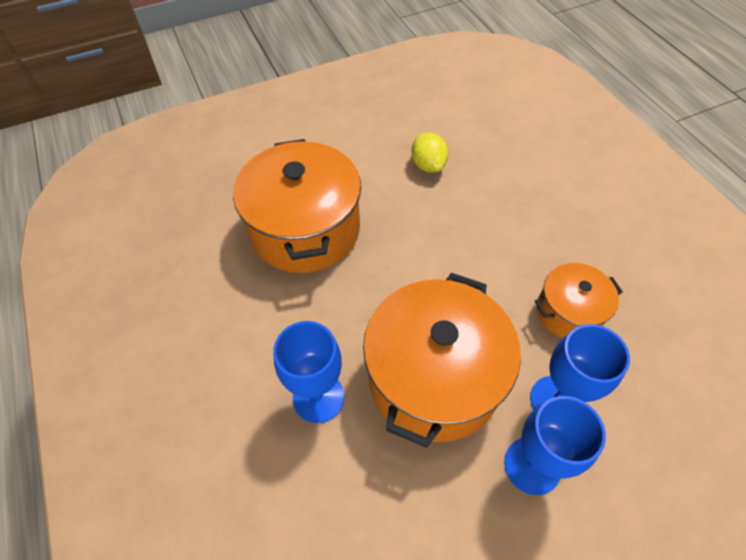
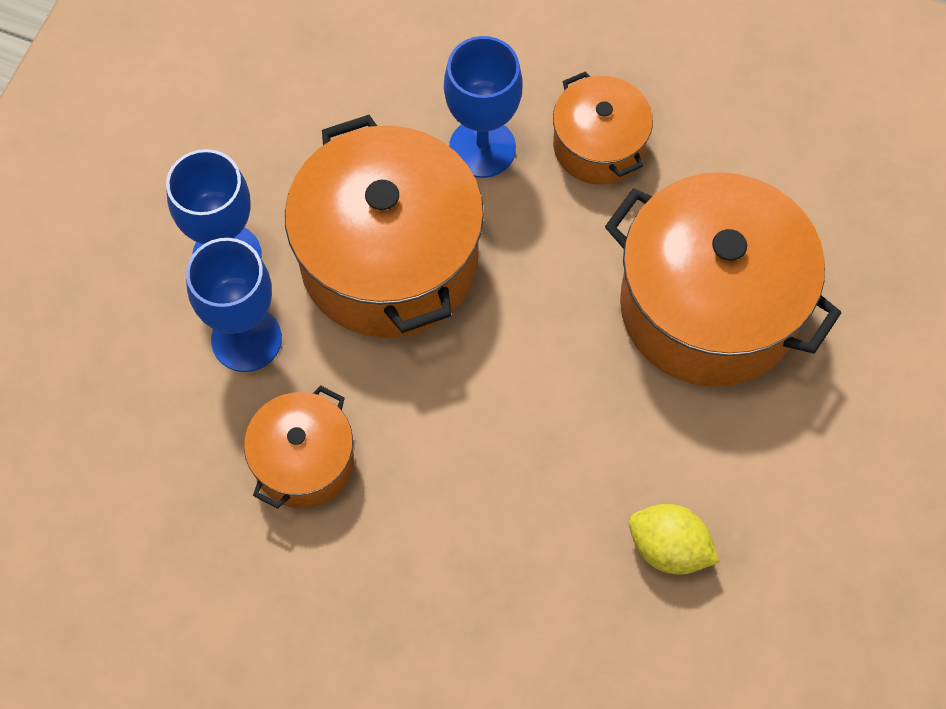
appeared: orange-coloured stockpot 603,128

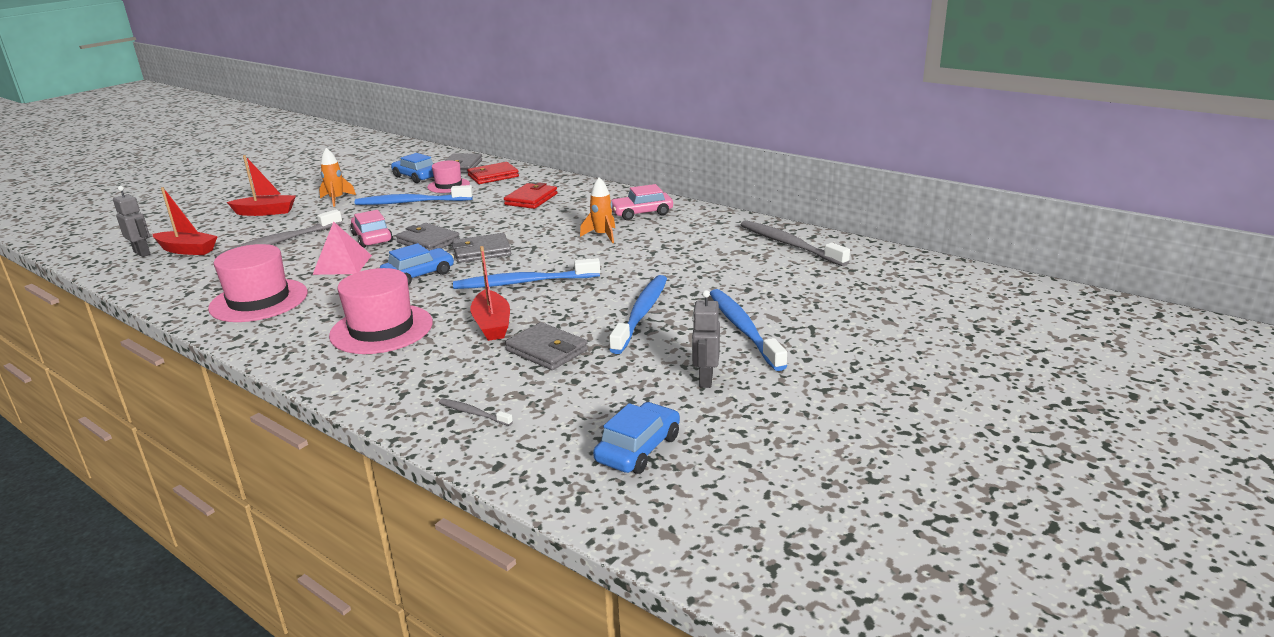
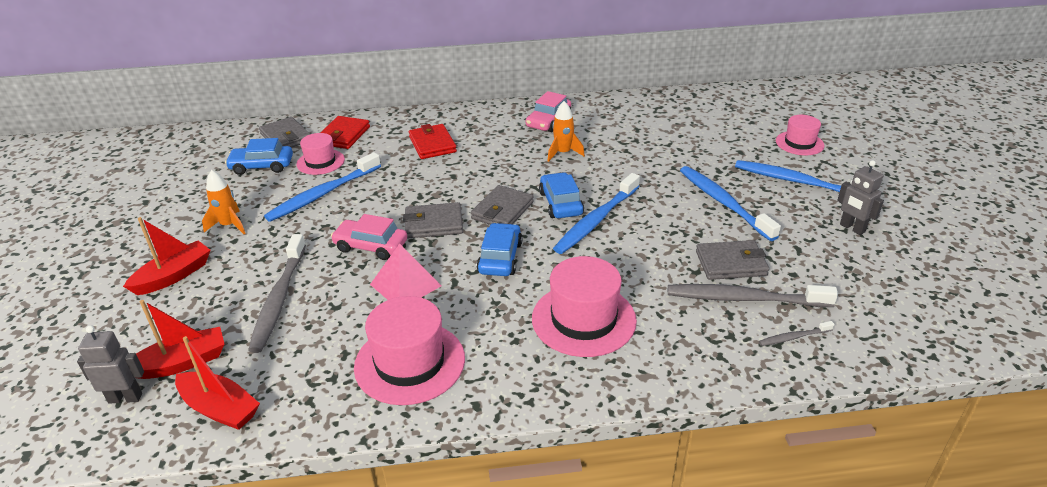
appeared: rosy hat 800,135
relocated: grey dental brush 795,243 to 753,295; crimson boat 490,293 to 217,383; blue car 636,438 to 561,195

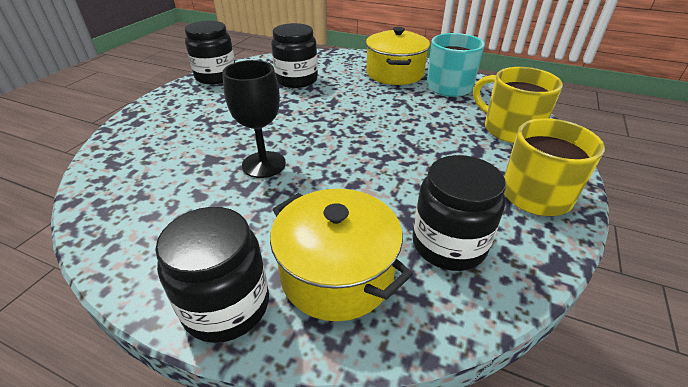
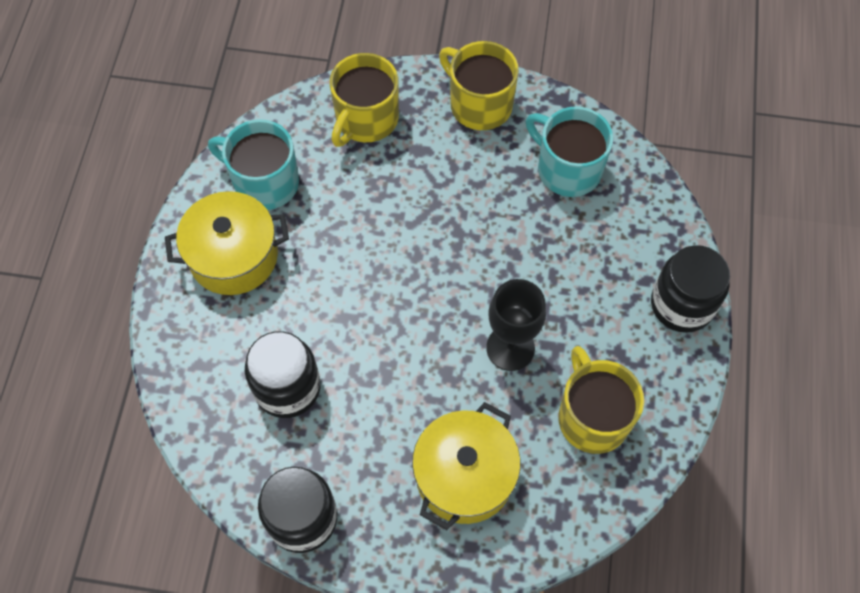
appeared: yellow mug 601,400
relocated: yellow stockpot 341,255 to 466,466
exchanged: jet-black preserve jar 459,213 to turquoise mug 569,151

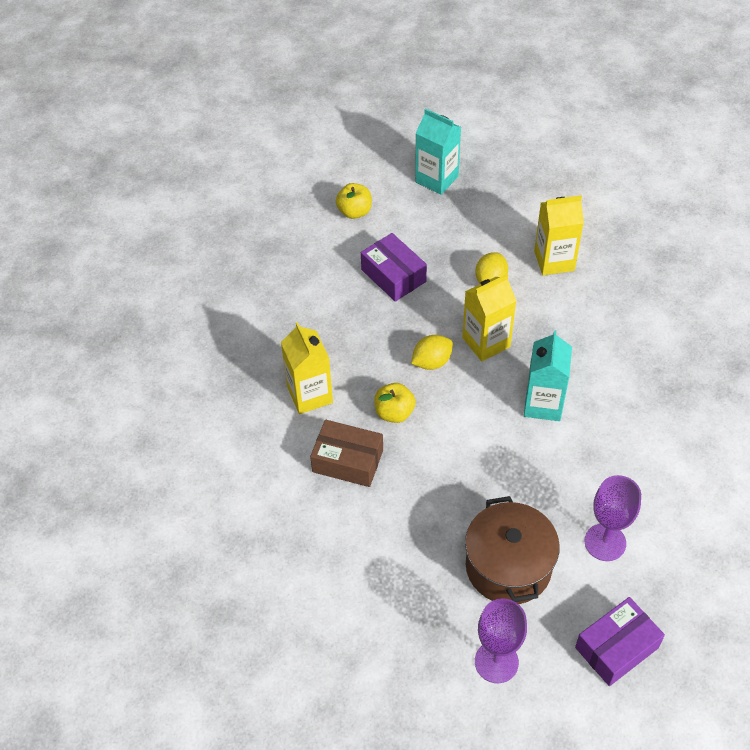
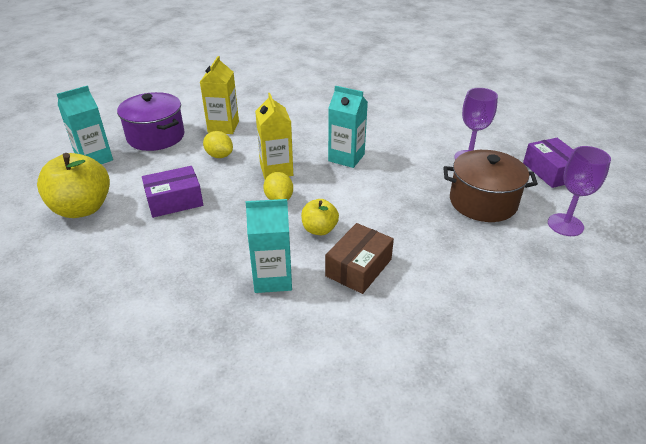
appeared: violet stockpot 151,121
colour: yellow carton 307,368 to turquoise carton 269,246
size: yellow apple fruit 354,201 = 73,185 x1.82

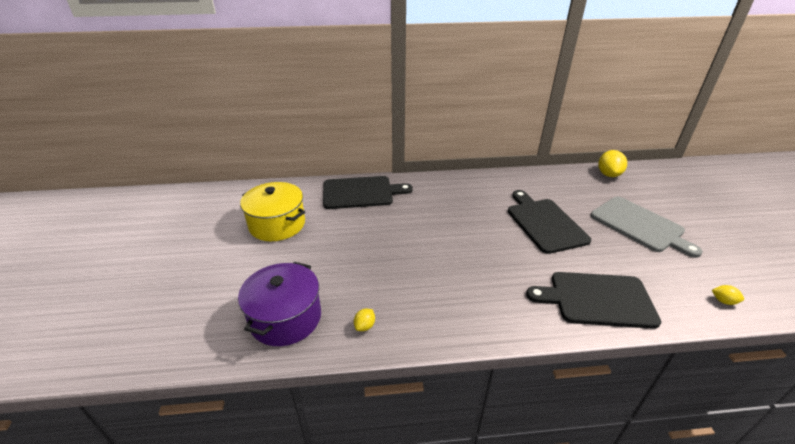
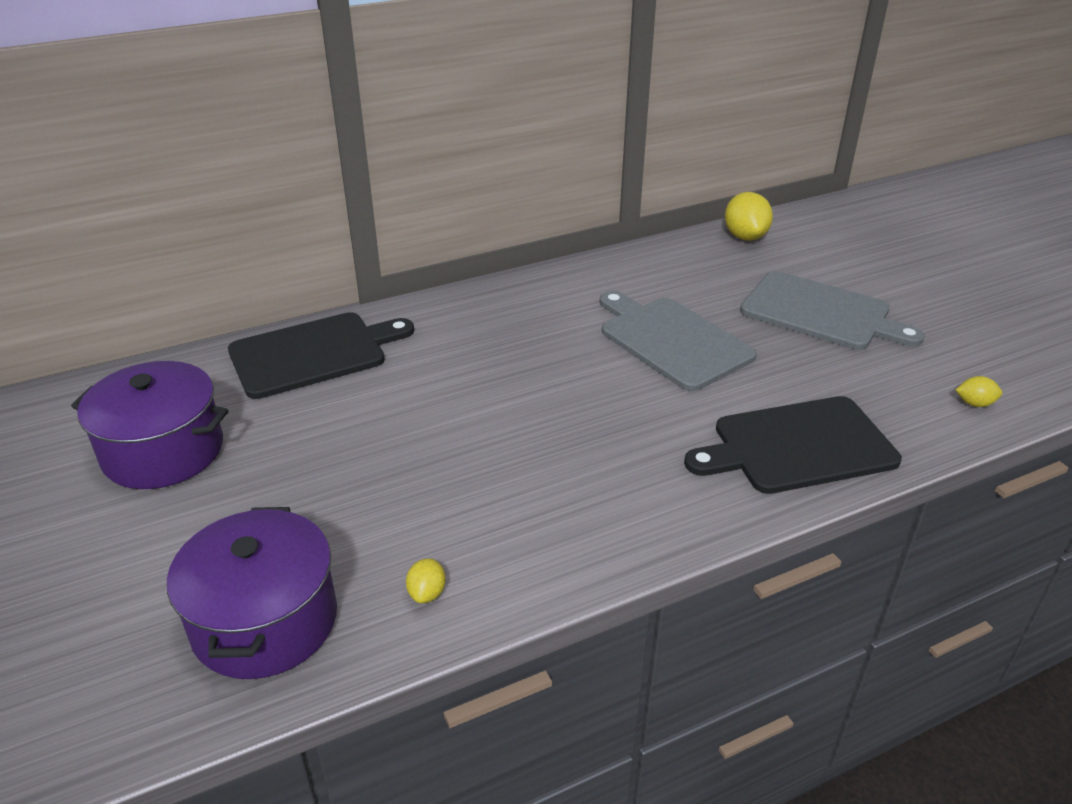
colour: yellow stockpot 272,211 to violet stockpot 149,425; jet-black cutting board 549,222 to grey cutting board 678,341

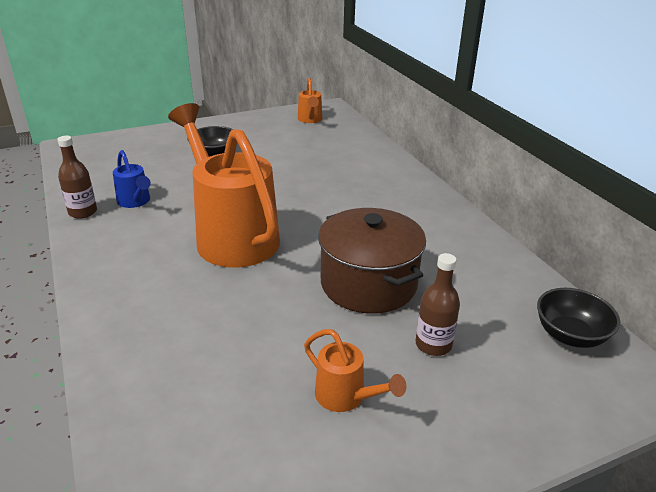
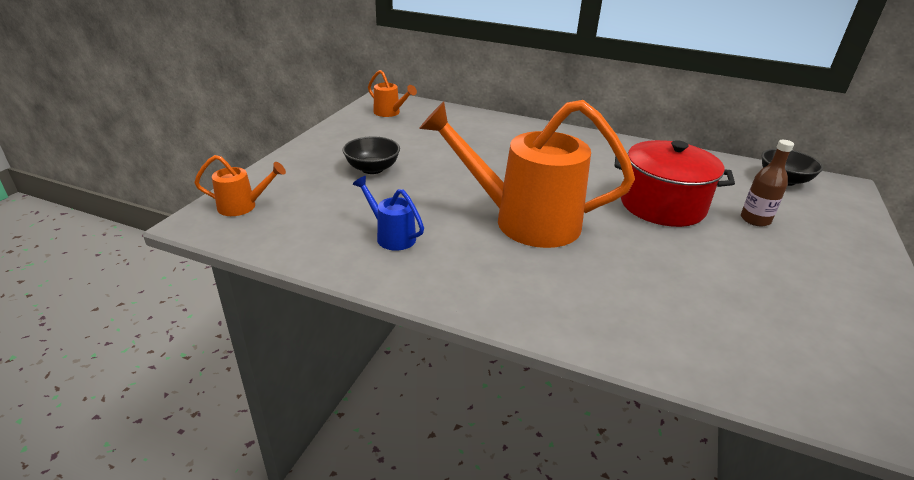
missing: russet drink bottle 77,177
relocated: orange-coloured watering can 355,370 to 240,185
colour: russet stockpot 372,261 to crimson stockpot 674,183
spun: blue watering can 132,179 = 388,213 150 degrees counterclockwise

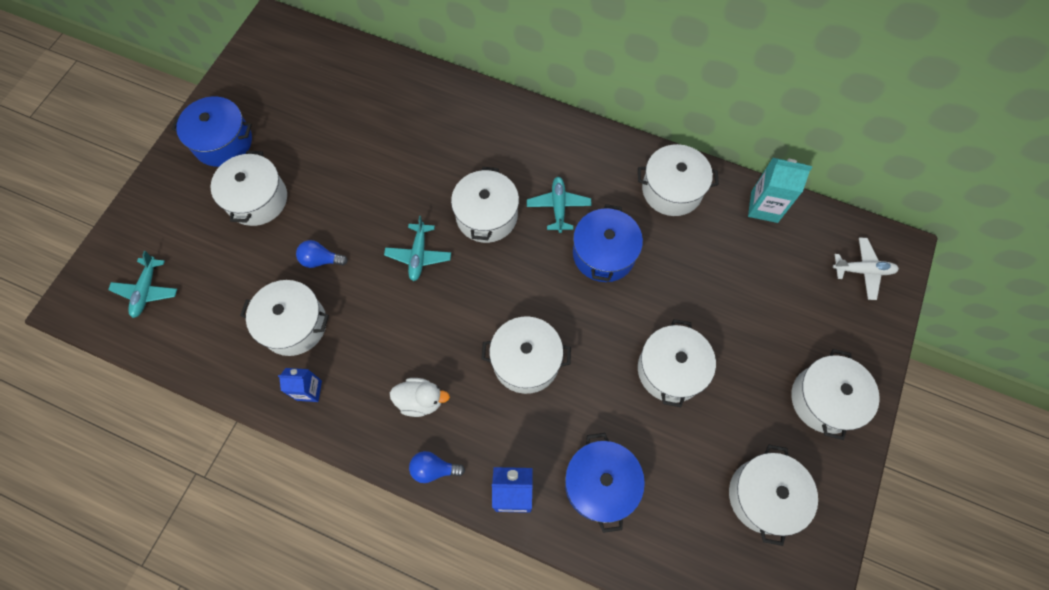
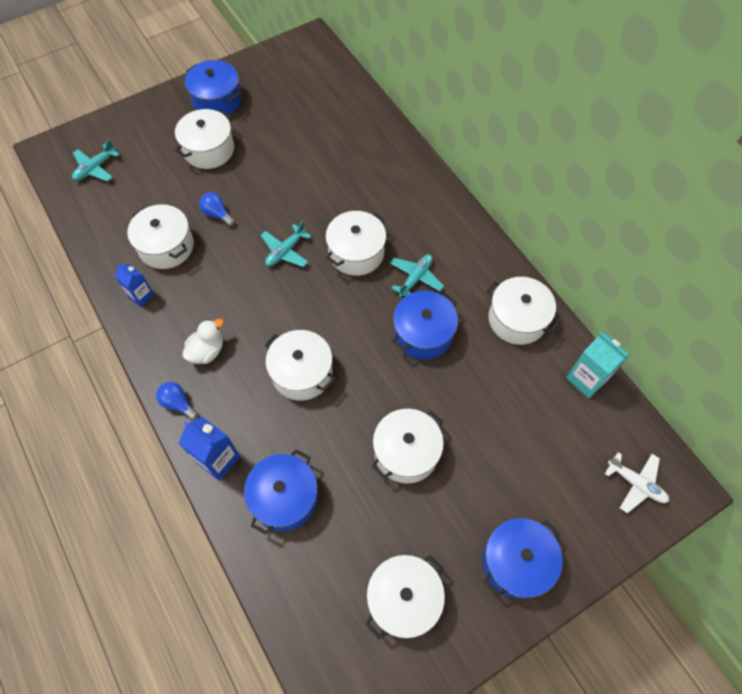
colour: pure white stockpot 835,394 to blue stockpot 522,558
spun: pure white duck 420,397 = 203,341 90 degrees counterclockwise

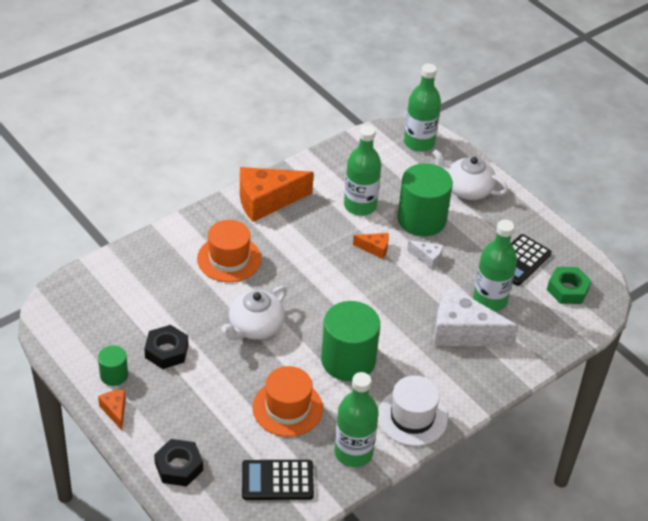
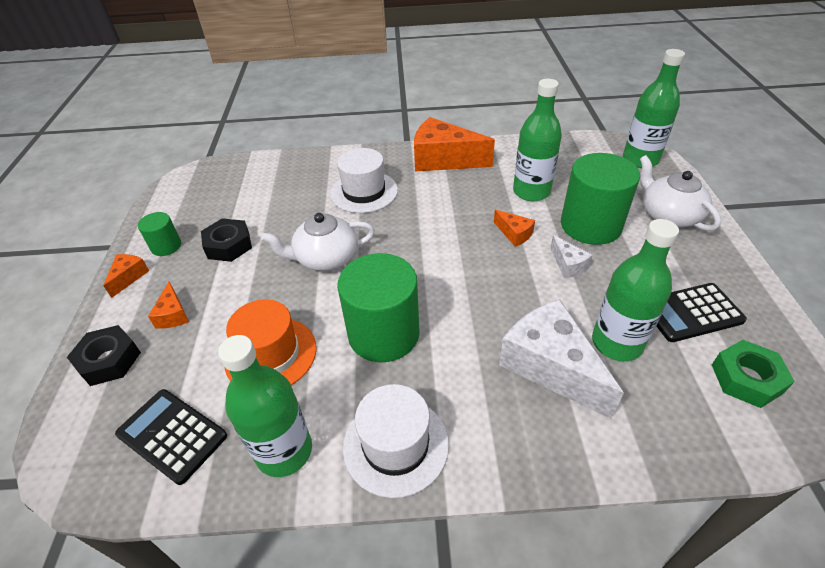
appeared: orange-coloured cheese wedge 168,305
colour: orange-coloured hat 229,251 to pure white hat 364,180

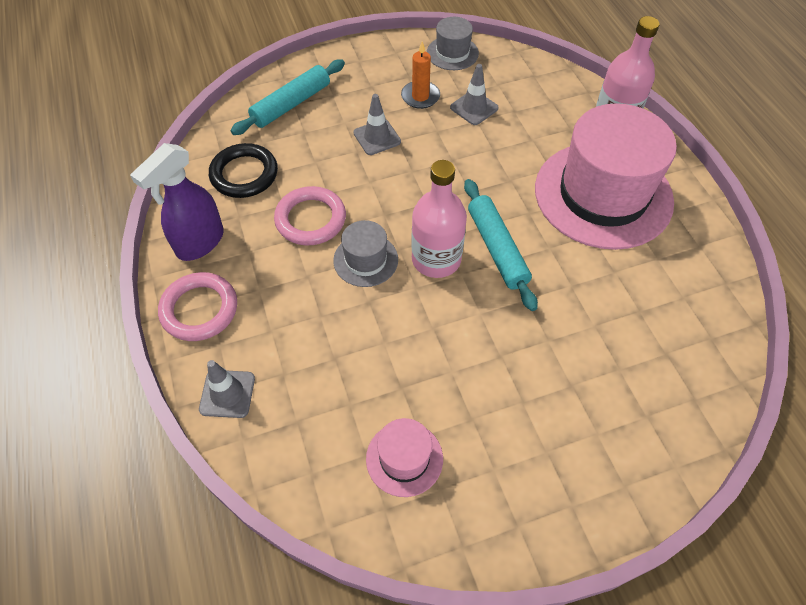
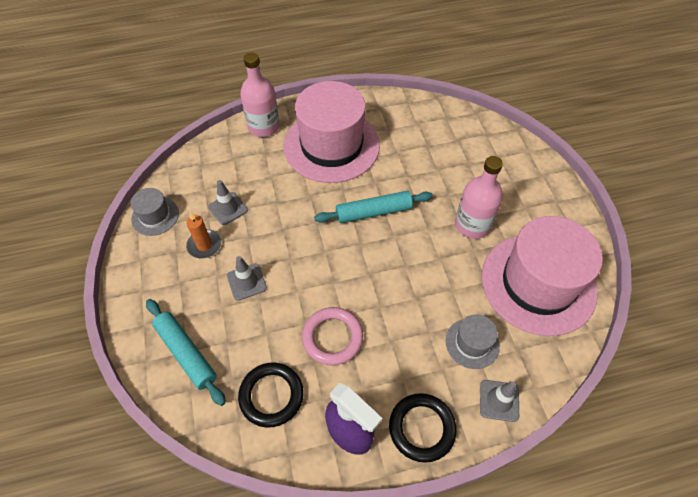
relocated: rosy drink bottle 439,219 to 479,197; grey hat 365,253 to 472,341
colour: rosy ring 197,306 to jet-black ring 423,428
size: rosy hat 404,457 = 542,276 x2.25

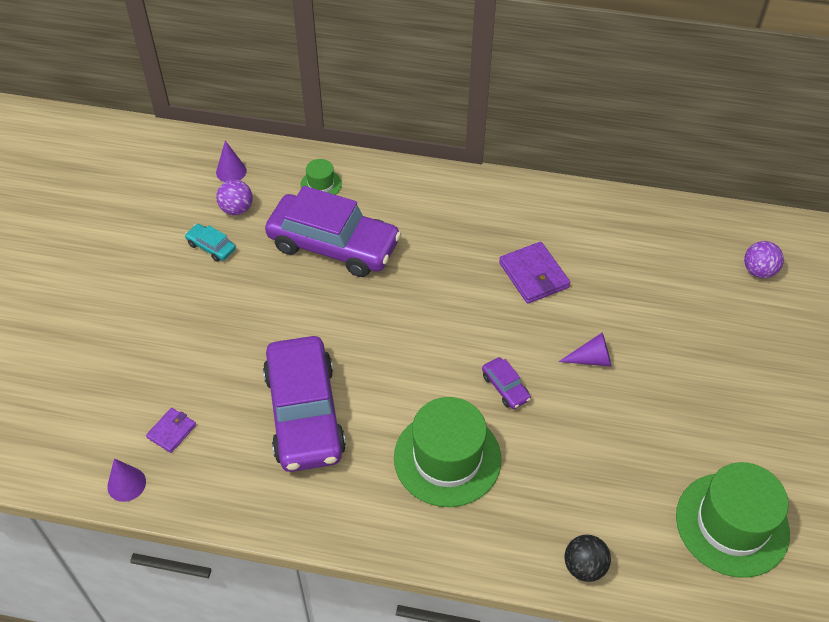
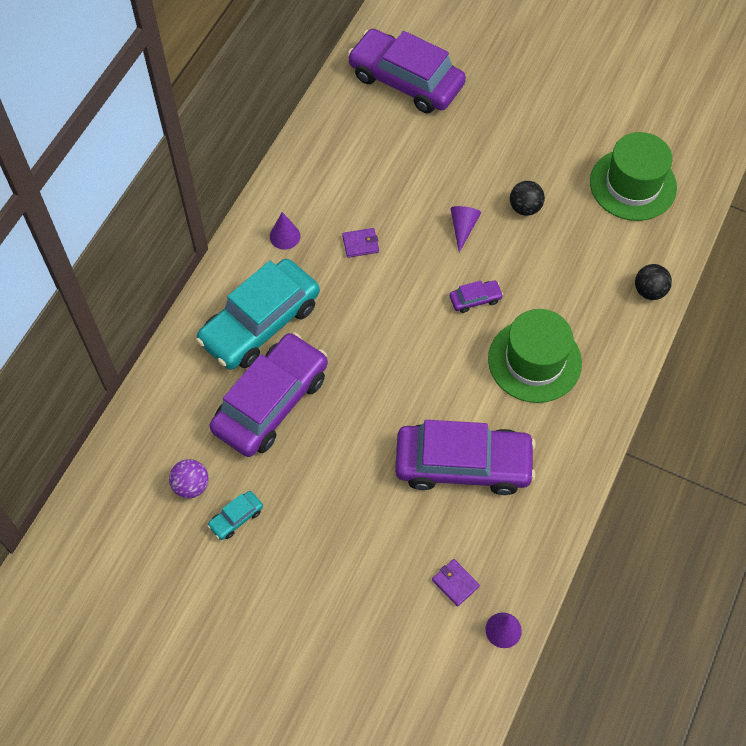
missing: leaf-green hat 321,177
appeared: jet-black play ball 527,198; turquoise car 258,314
relocated: violet cone 231,161 to 285,231
exchanged: violet play ball 764,259 to violet car 406,71
size: violet billfold 534,273 = 360,243 x0.59

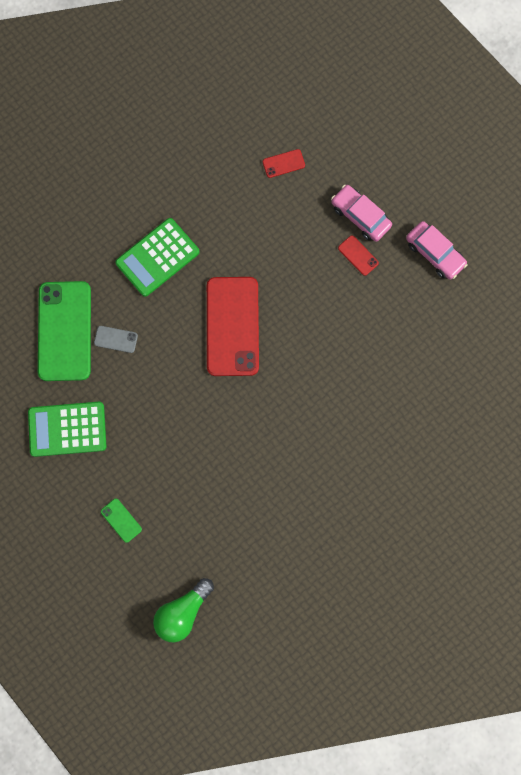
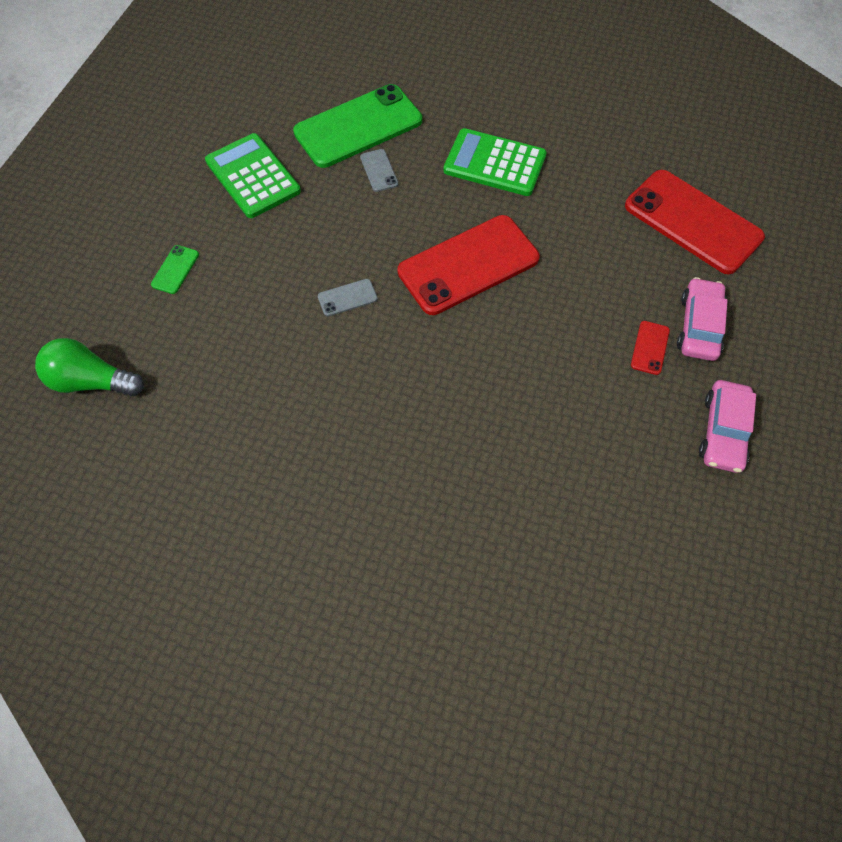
appeared: grey smartphone 348,297
size: crimson smartphone 284,163 = 695,222 x2.44

